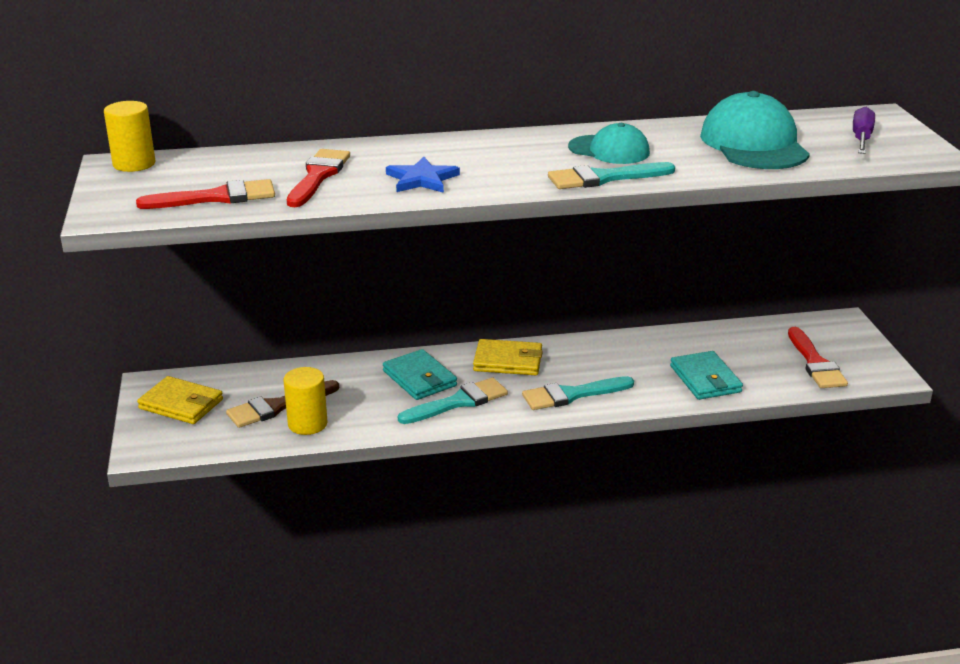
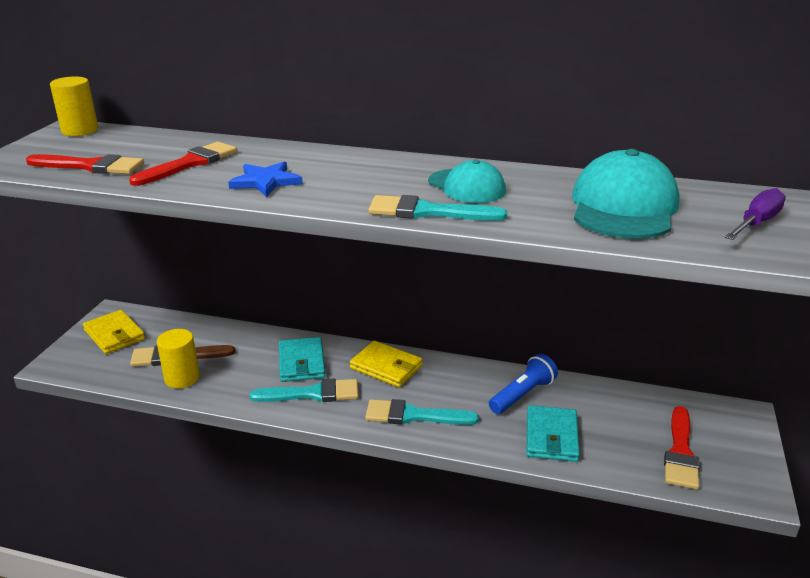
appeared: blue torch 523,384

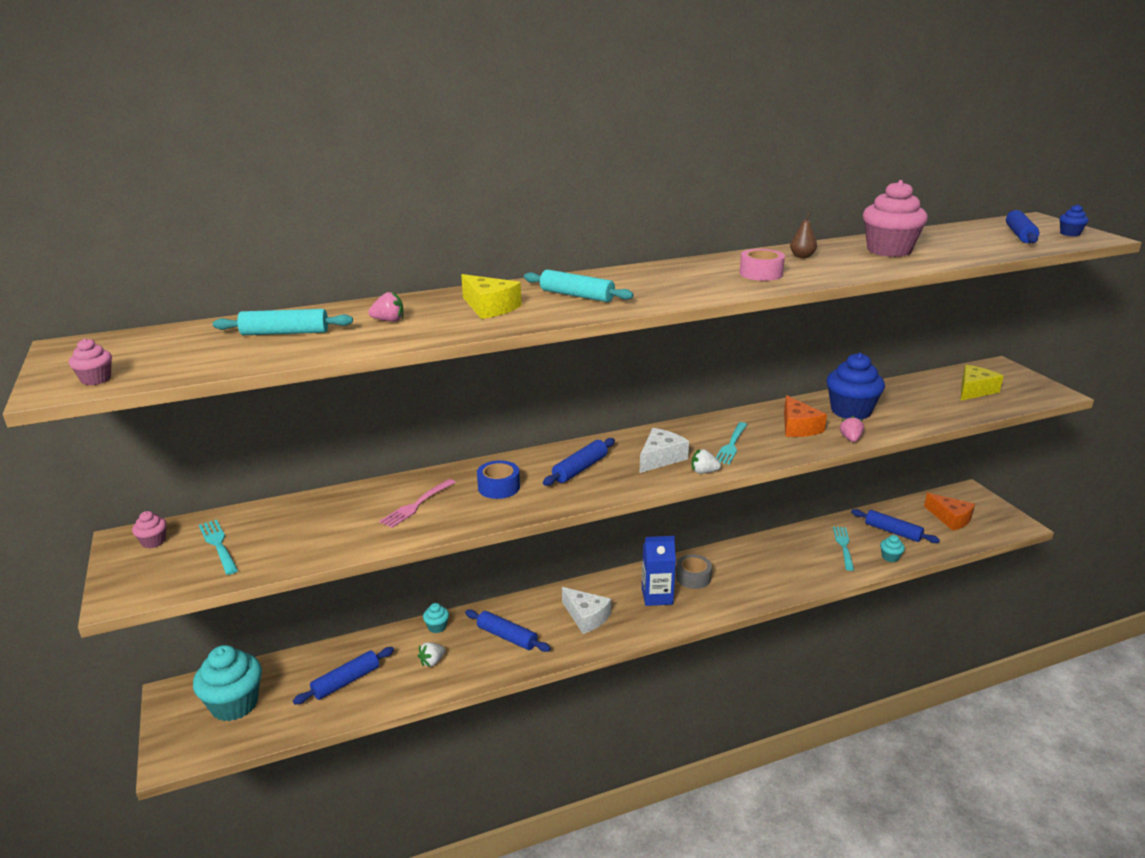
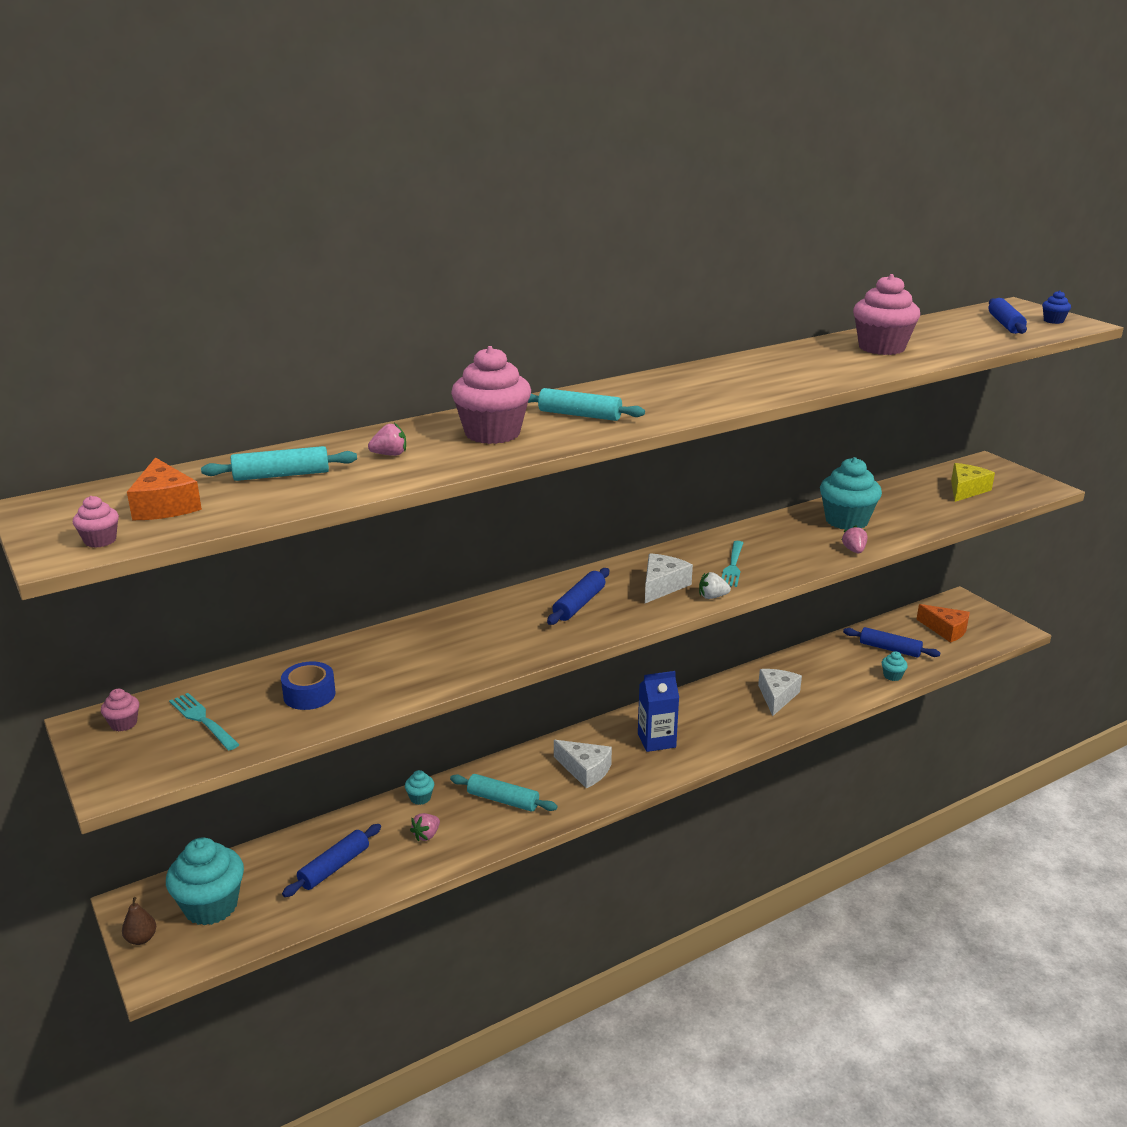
missing: rosy tape 762,265; rosy dinner fork 417,503; turquoise dinner fork 843,548; grey tape 694,571
appeared: pure white cheese wedge 780,692
relocated: russet pear fruit 803,235 to 139,921; orange-coloured cheese wedge 805,416 to 164,488; blue tape 498,479 to 308,685
exchanged: yellow cheese wedge 491,296 to rosy fairy cake 491,395
colour: blue fairy cake 856,386 to turquoise fairy cake 851,493; blue dough roller 508,630 to turquoise dough roller 503,792; pure white strawberry 432,654 to rosy strawberry 425,827

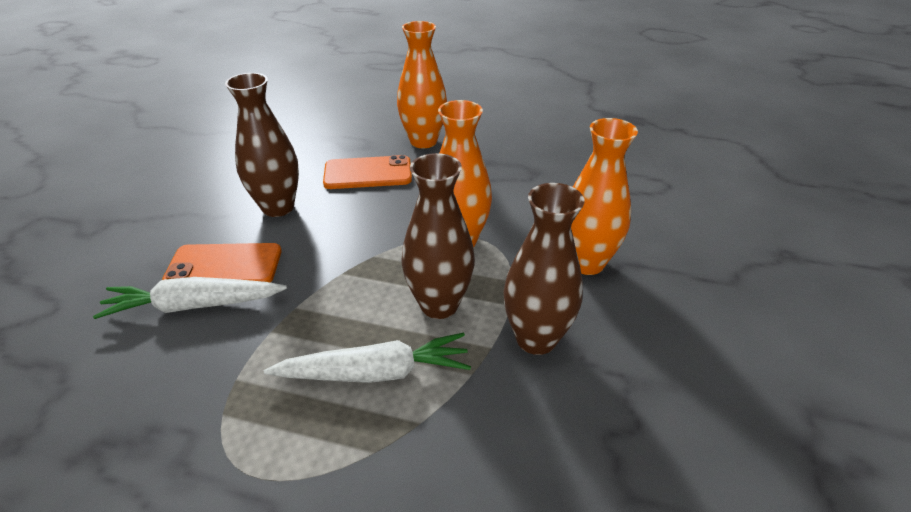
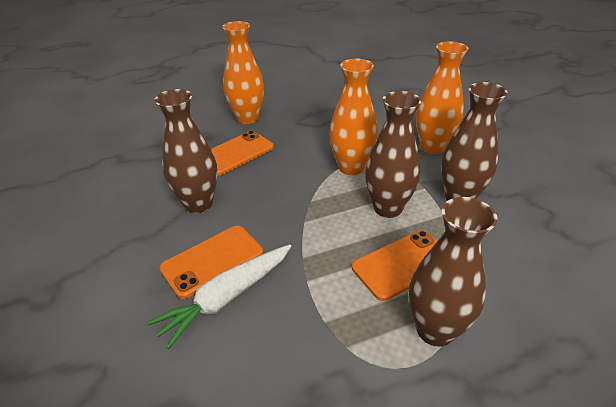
appeared: russet vase 453,272
exchanged: pure white carrot 367,358 to orange-coloured smartphone 394,265

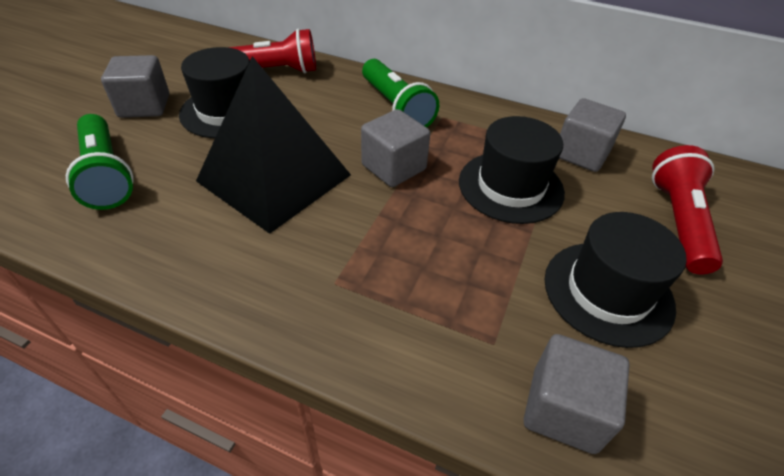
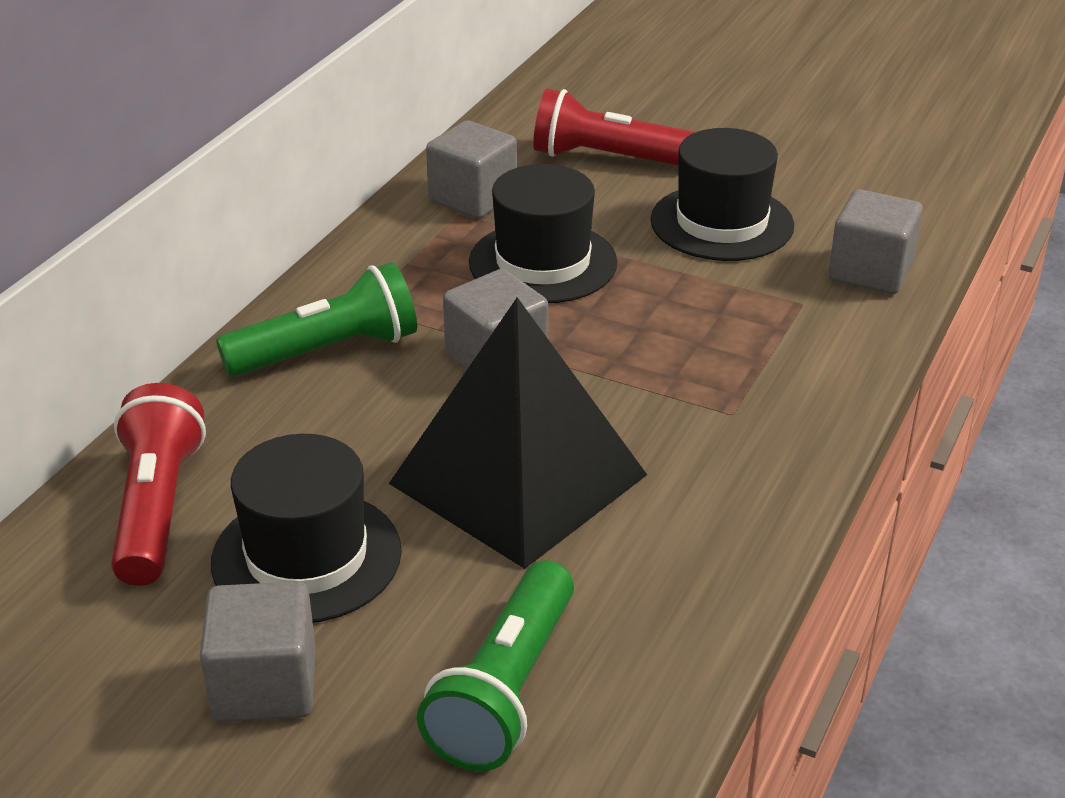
spun: leaf-green torch 100,162 = 495,665 135 degrees clockwise

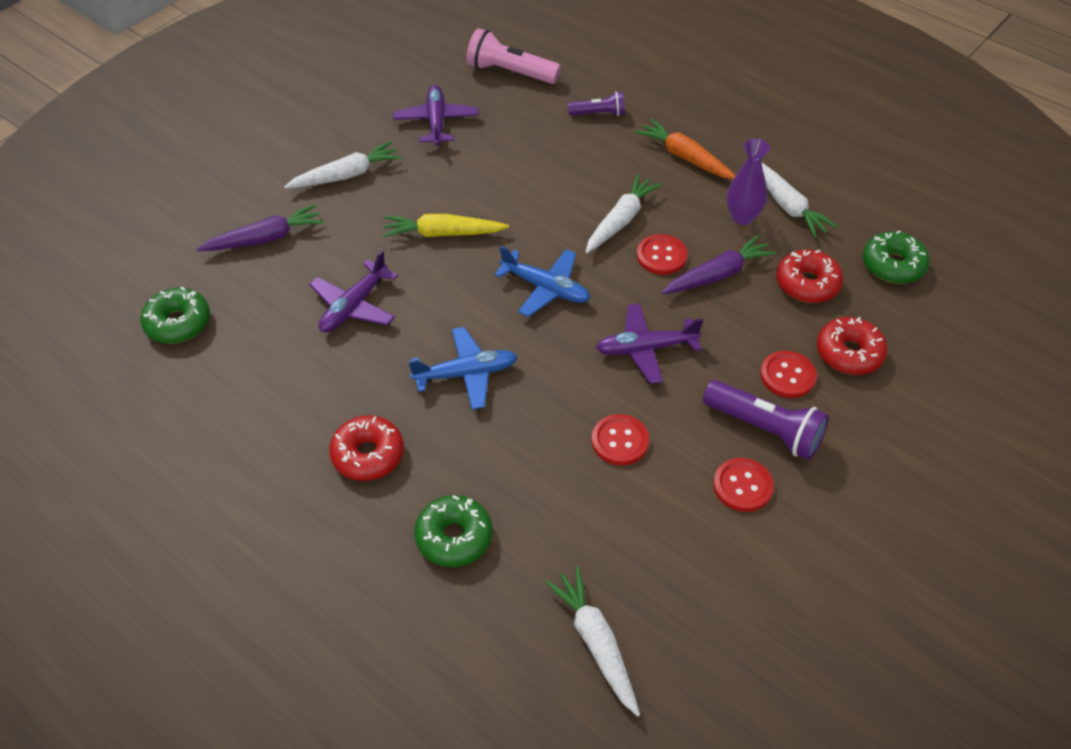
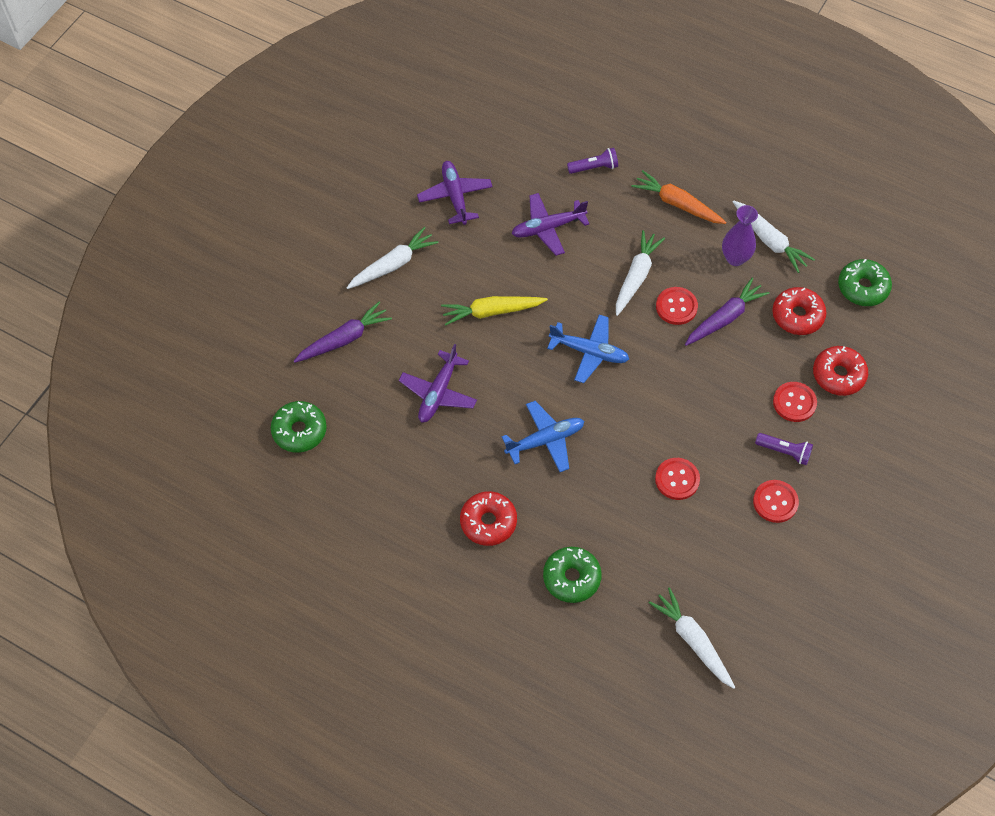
missing: rosy torch 513,56
relocated: violet plane 649,343 to 550,224
size: violet torch 766,420 = 784,449 x0.59

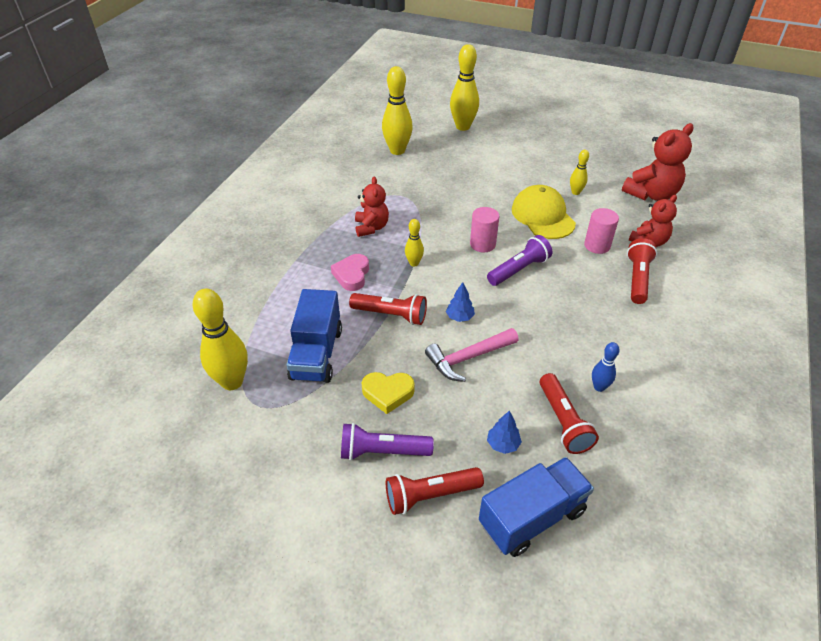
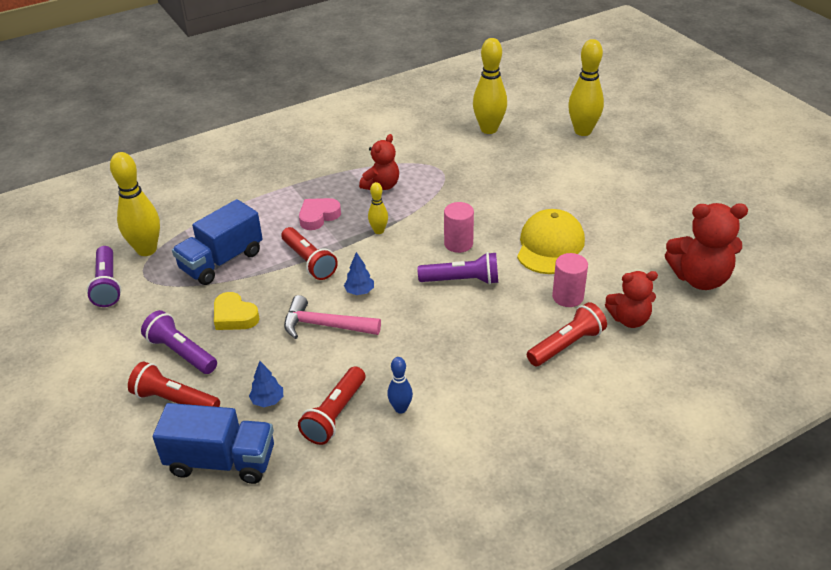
missing: yellow skittle 579,172
appeared: violet torch 104,276

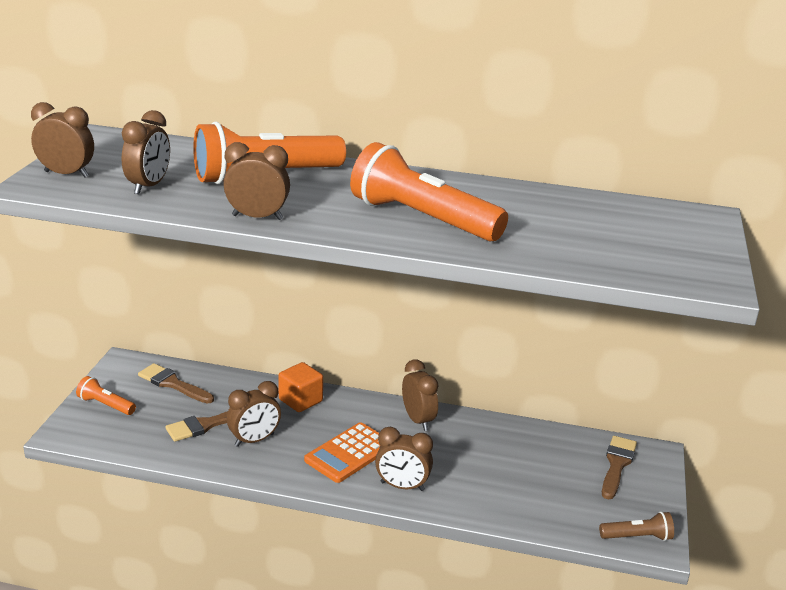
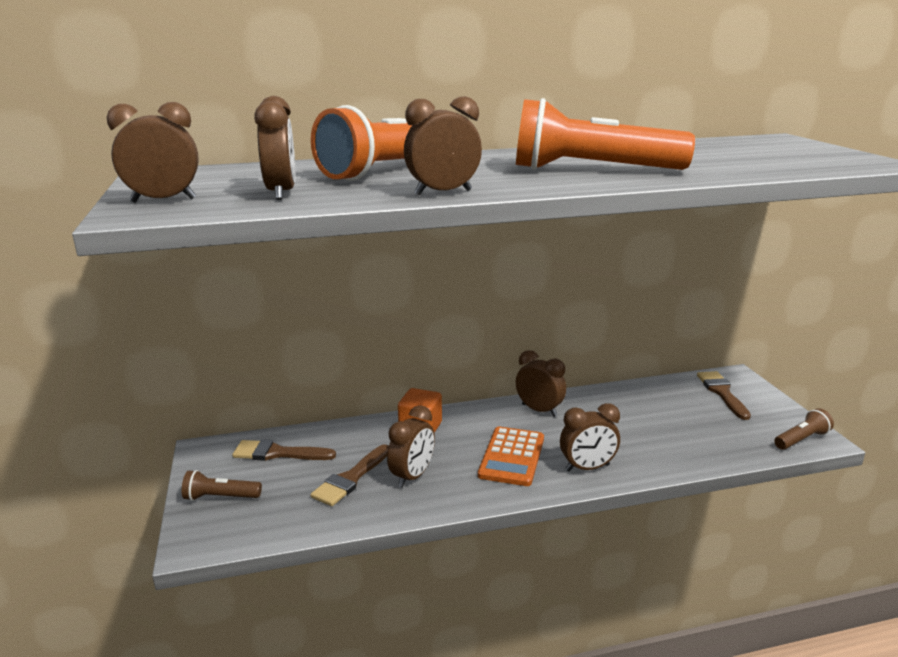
colour: orange-coloured torch 106,395 to russet torch 222,485

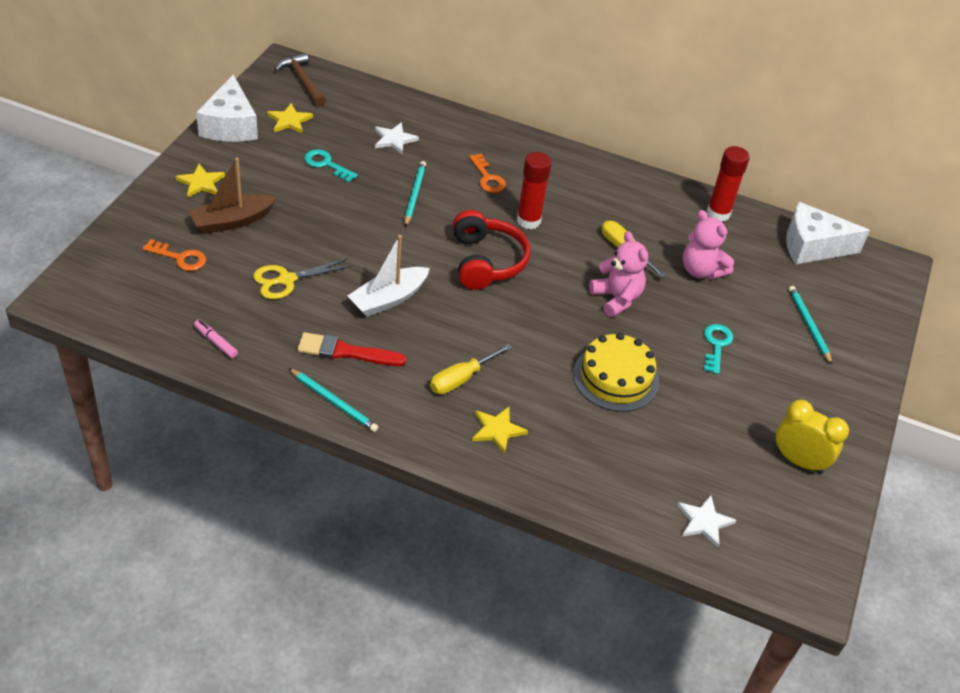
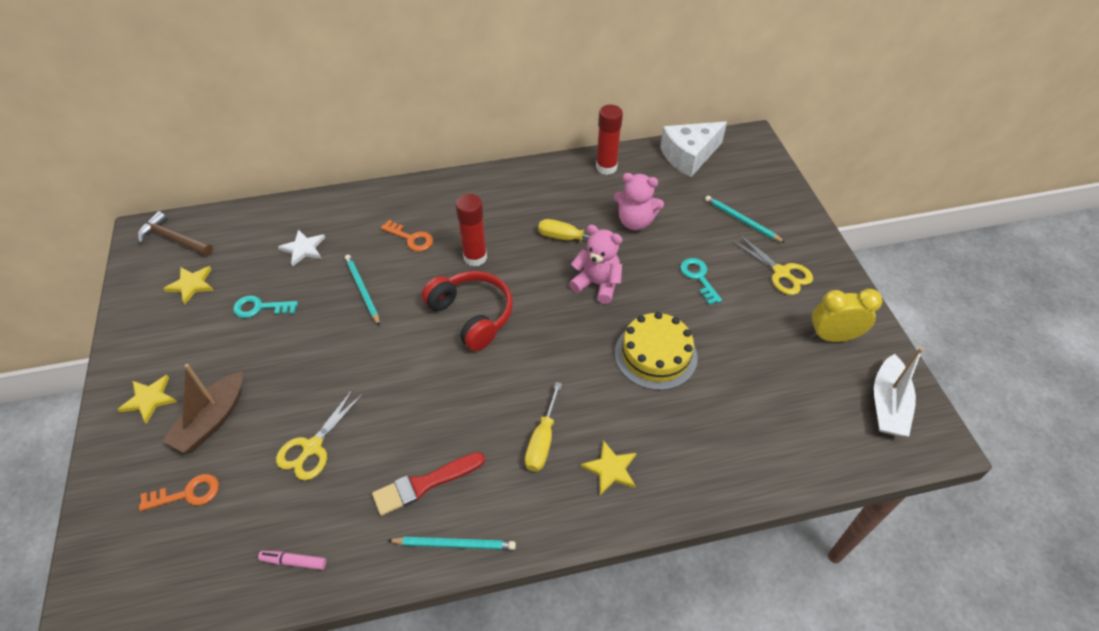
missing: pure white cheese wedge 227,108; pure white five-pointed star 707,521
appeared: yellow scissors 772,264
relocated: pure white boat 389,276 to 898,392

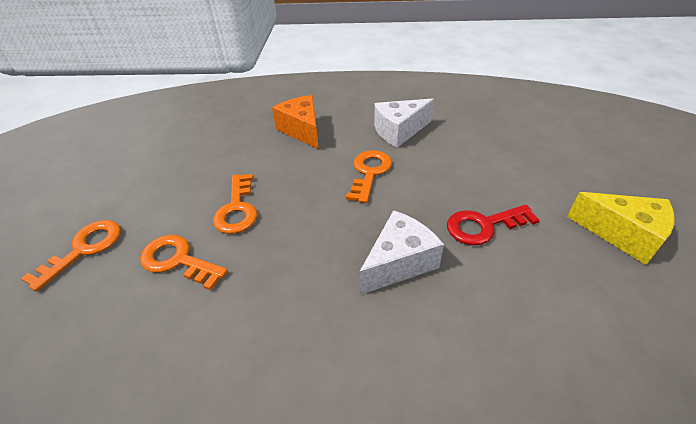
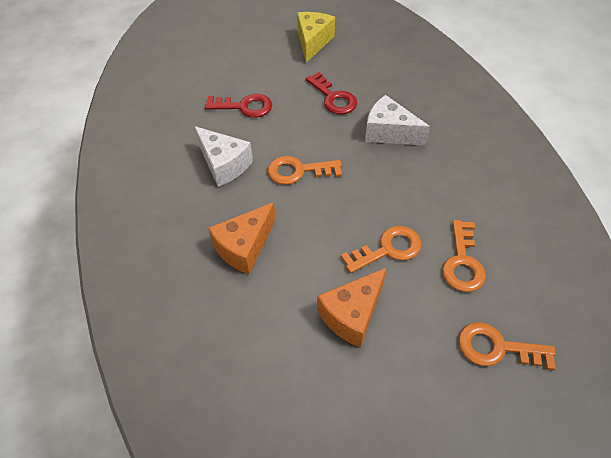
appeared: crimson door key 238,106; orange-coloured cheese wedge 351,308

